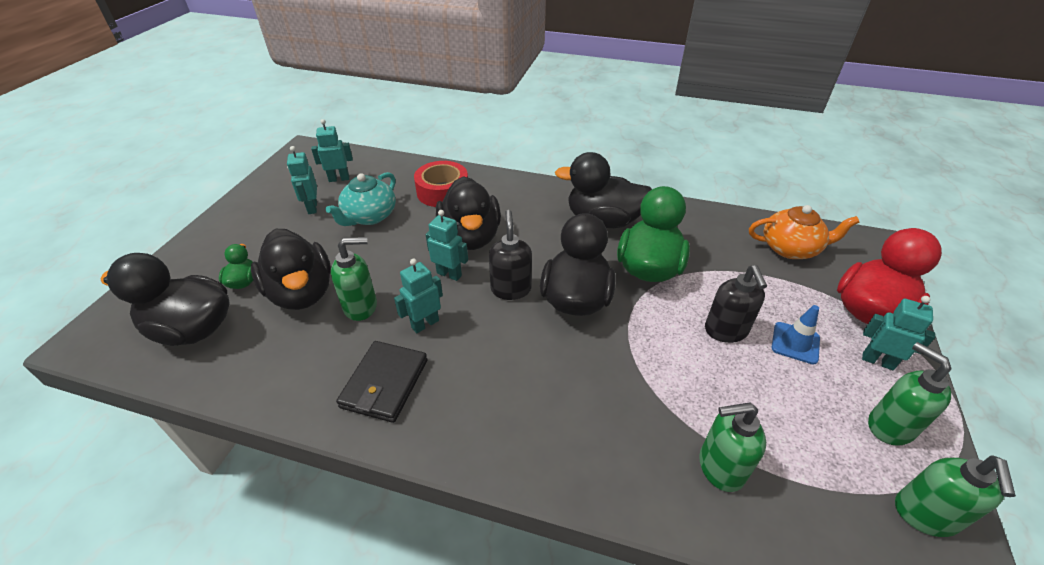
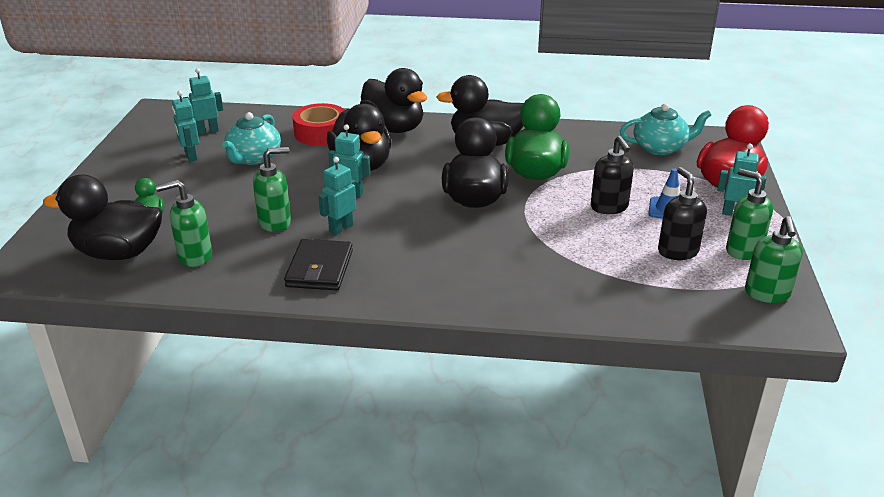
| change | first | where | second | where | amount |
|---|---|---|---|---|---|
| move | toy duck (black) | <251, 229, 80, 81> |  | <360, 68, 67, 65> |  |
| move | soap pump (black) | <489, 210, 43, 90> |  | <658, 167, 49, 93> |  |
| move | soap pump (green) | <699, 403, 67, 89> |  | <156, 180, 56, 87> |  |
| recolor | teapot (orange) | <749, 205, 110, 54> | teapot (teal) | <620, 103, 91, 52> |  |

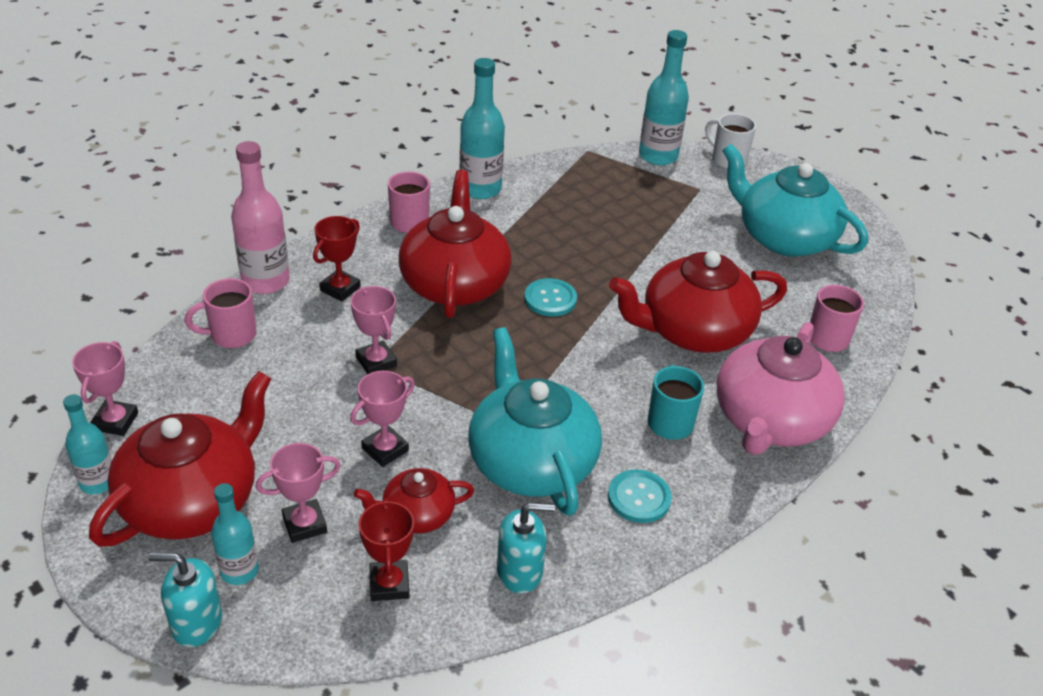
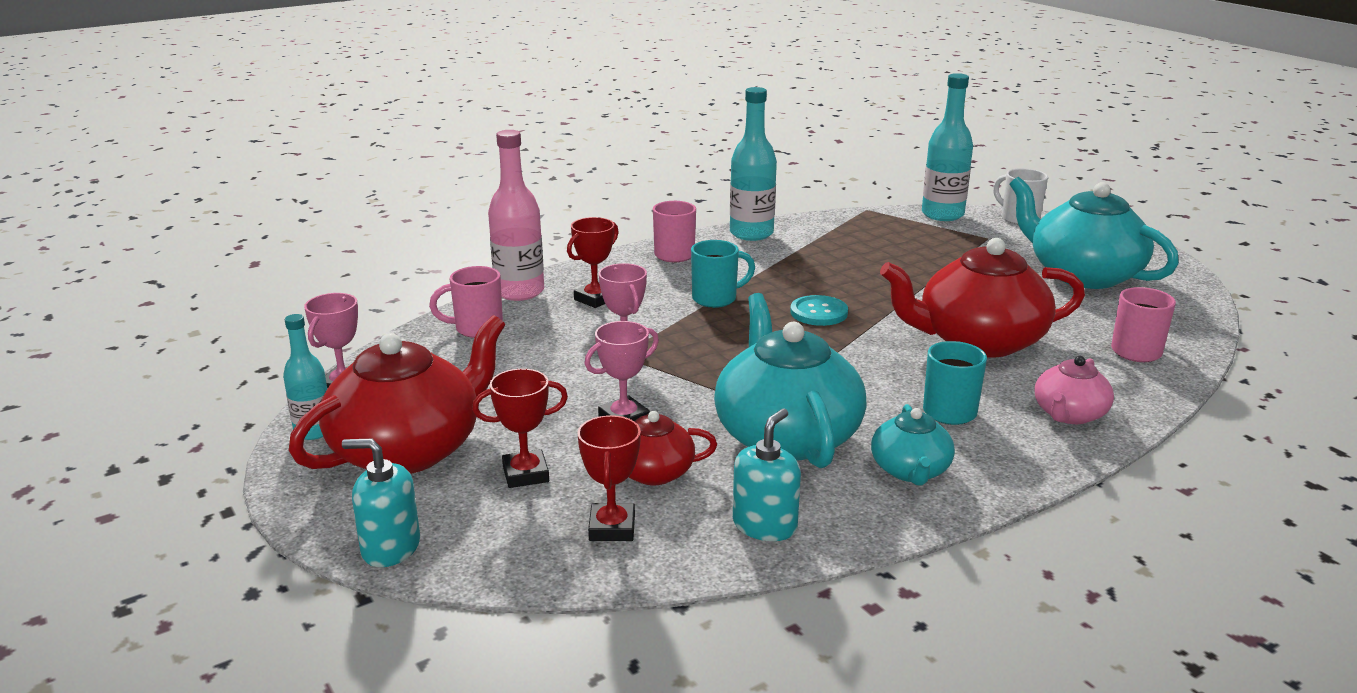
| change | first | where | second | where | amount |
|---|---|---|---|---|---|
| delete | bottle (teal) | <211, 483, 48, 102> |  |  |  |
| replace | teapot (scarlet) | <399, 170, 113, 148> | mug (teal) | <691, 240, 64, 68> |  |
| replace | button (teal) | <608, 469, 64, 54> | teapot (teal) | <871, 404, 84, 81> |  |
| recolor | award cup (rosy) | <256, 443, 85, 100> | award cup (scarlet) | <472, 369, 96, 119> |  |
| rotate | soap pump (teal) | <497, 503, 58, 91> |  | <733, 408, 68, 133> | 60 degrees counterclockwise |
| resize | teapot (rosy) | <717, 322, 128, 133> |  | <1035, 356, 79, 68> | x0.52 |

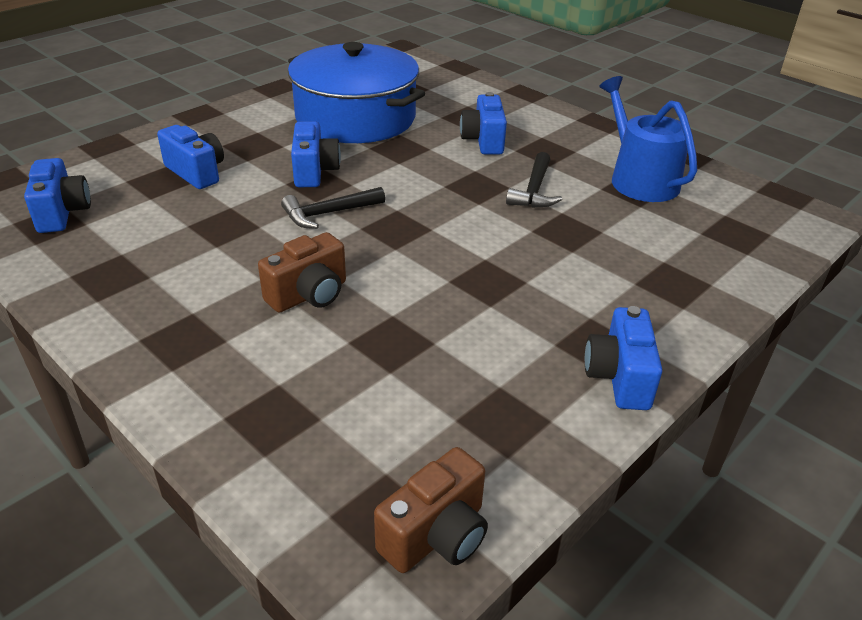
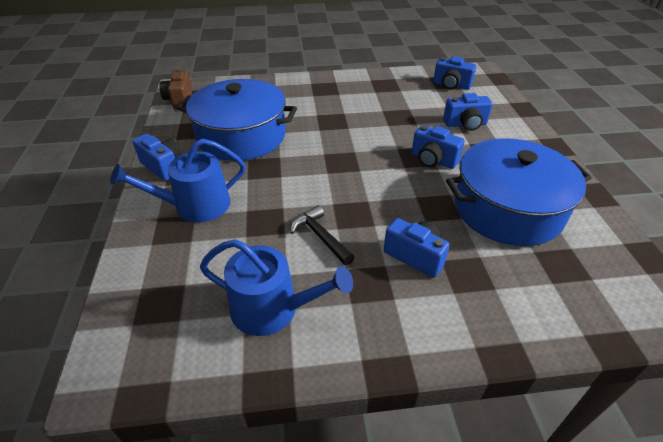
| change | first | where | second | where | amount |
|---|---|---|---|---|---|
| delete | photo camera (dark brown) | <258, 232, 88, 80> |  |  |  |
| delete | claw hammer (black) | <281, 187, 104, 42> |  |  |  |
| insert |  |  | sprinkling can (royal blue) | <110, 138, 136, 84> |  |
| insert |  |  | pot (royal blue) | <177, 79, 120, 82> |  |

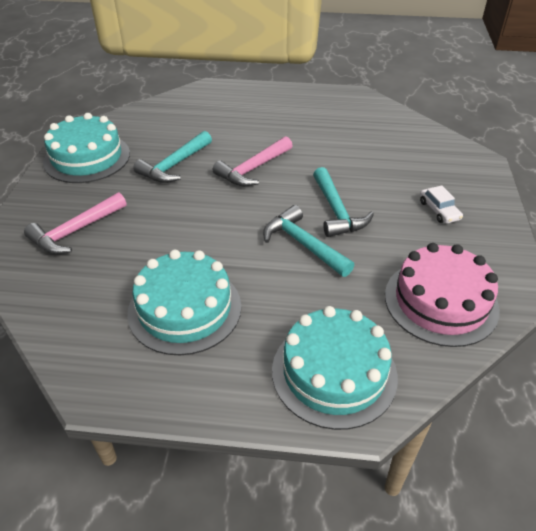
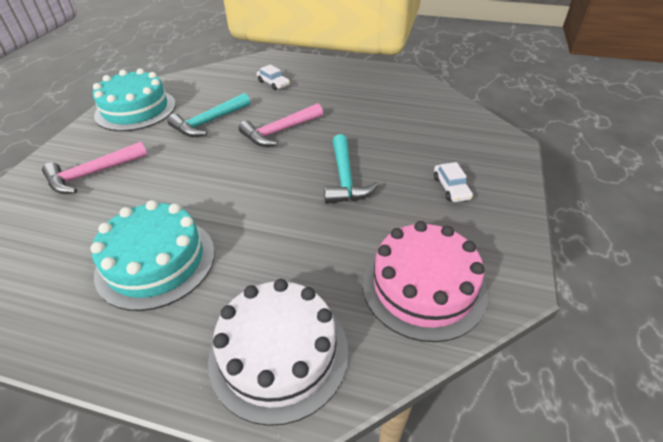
| change | first | where | second | where | amount |
|---|---|---|---|---|---|
| delete | claw hammer (teal) | <263, 205, 91, 72> |  |  |  |
| insert |  |  | automobile (pure white) | <257, 65, 33, 25> |  |
| recolor | layer cake (teal) | <272, 306, 126, 124> | layer cake (pure white) | <208, 279, 140, 147> |  |

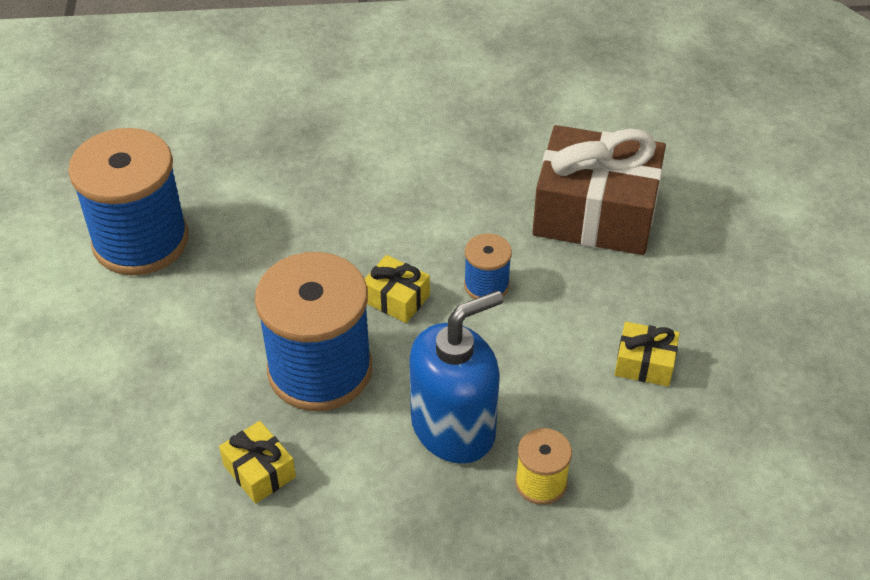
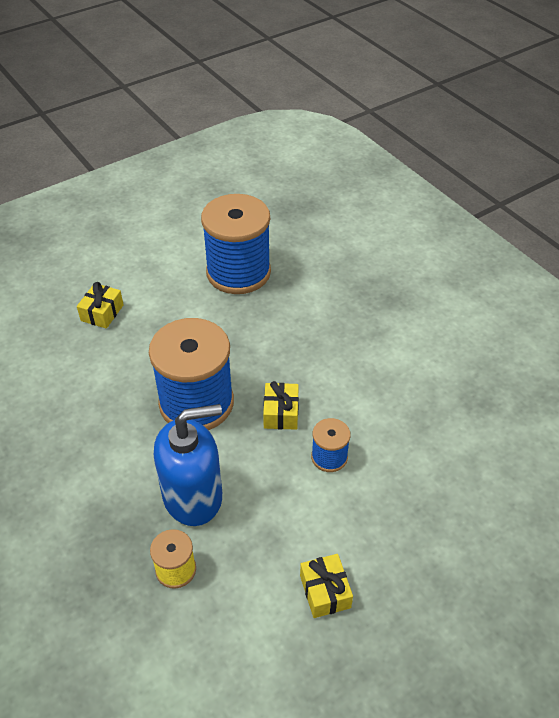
| change | first | where | second | where | amount |
|---|---|---|---|---|---|
| delete | gift (dark brown) | <532, 125, 134, 130> |  |  |  |
| move | gift (yellow) | <219, 421, 77, 83> |  | <77, 282, 47, 47> |  |
| rotate | soap pump (royal blue) | <409, 290, 94, 174> |  | <154, 404, 68, 122> | 45 degrees counterclockwise |

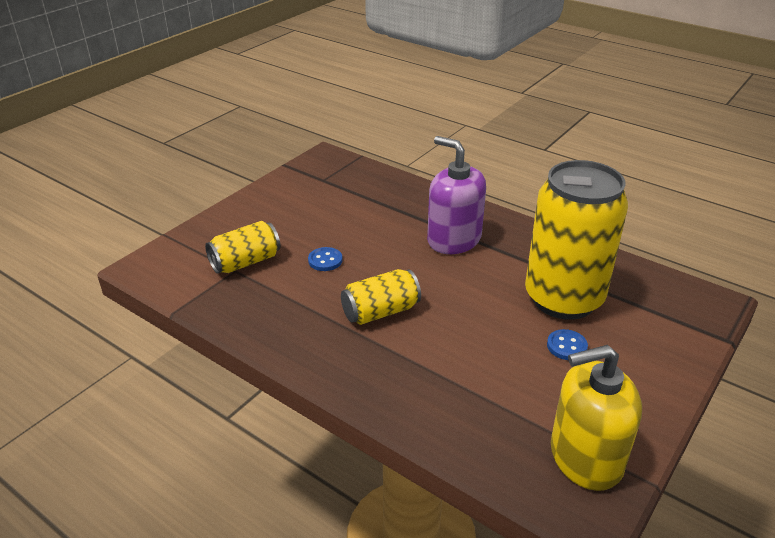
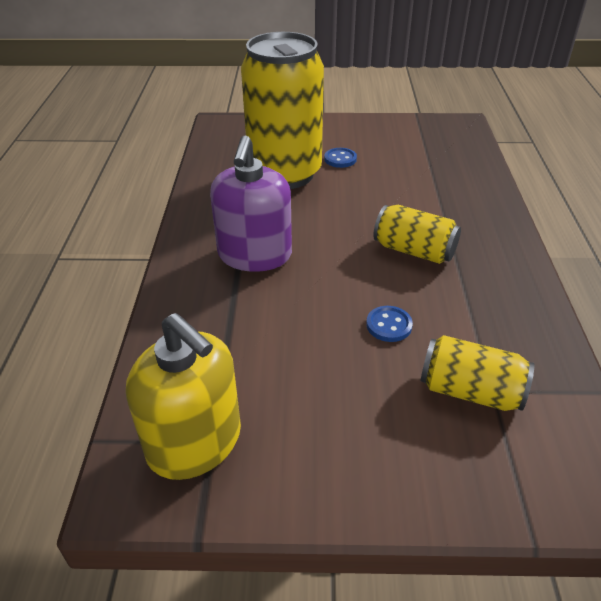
| change | first | where | second | where | amount |
|---|---|---|---|---|---|
| move | soap pump (yellow) | <551, 345, 91, 146> |  | <126, 313, 115, 167> |  |

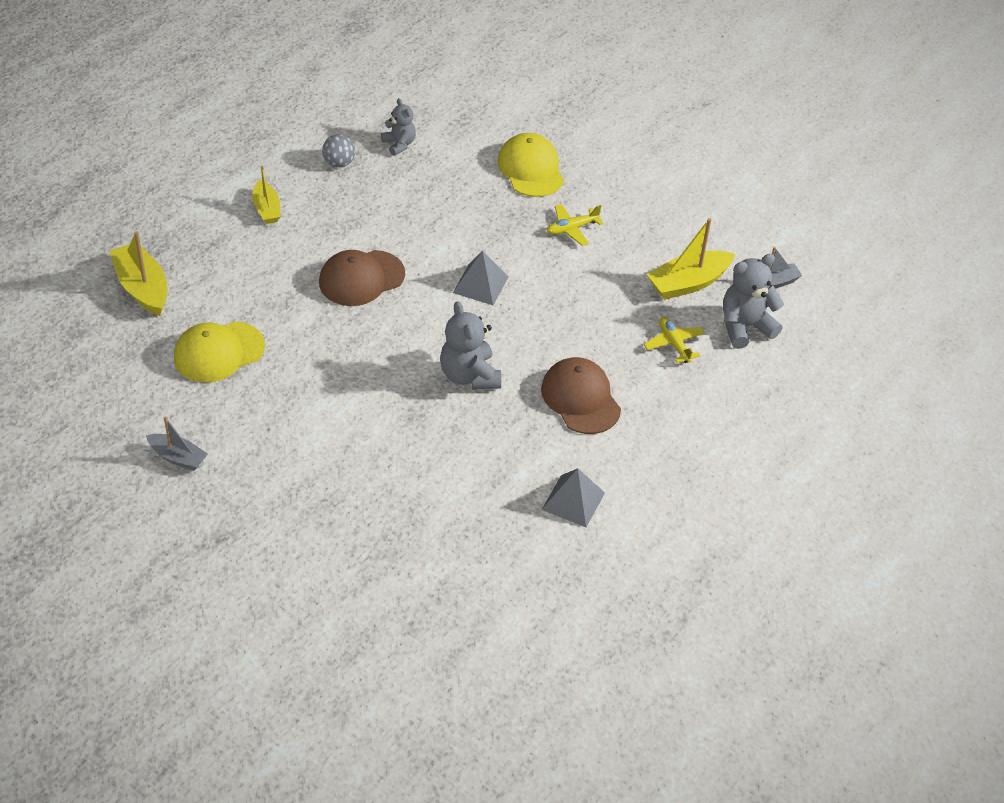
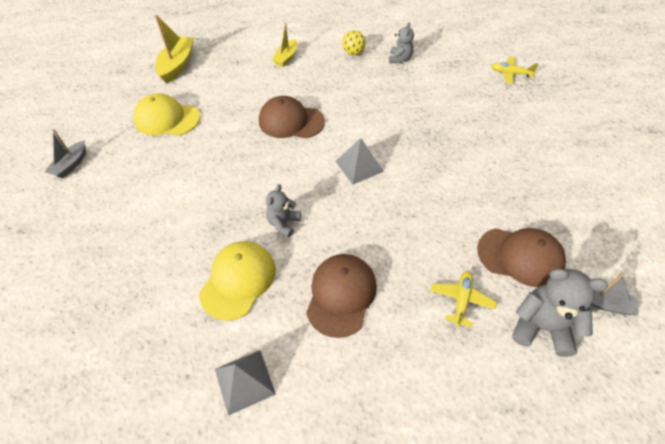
| change | first | where | second | where | amount |
|---|---|---|---|---|---|
| move | peaked cap (yellow) | <497, 133, 67, 64> |  | <199, 241, 77, 79> |  |
| move | toy plane (yellow) | <547, 204, 56, 42> |  | <491, 56, 48, 28> |  |
| replace | sailboat (yellow) | <647, 218, 88, 82> | peaked cap (dark brown) | <477, 228, 89, 59> |  |
| recolor | play ball (gray) | <322, 134, 33, 33> | play ball (yellow) | <342, 30, 24, 25> |  |
| rotate | sailboat (gray) | <146, 417, 62, 54> |  | <45, 129, 41, 49> | 45 degrees clockwise |
| resize | teddy (gray) | <440, 301, 61, 88> |  | <266, 184, 35, 54> | x0.62 |

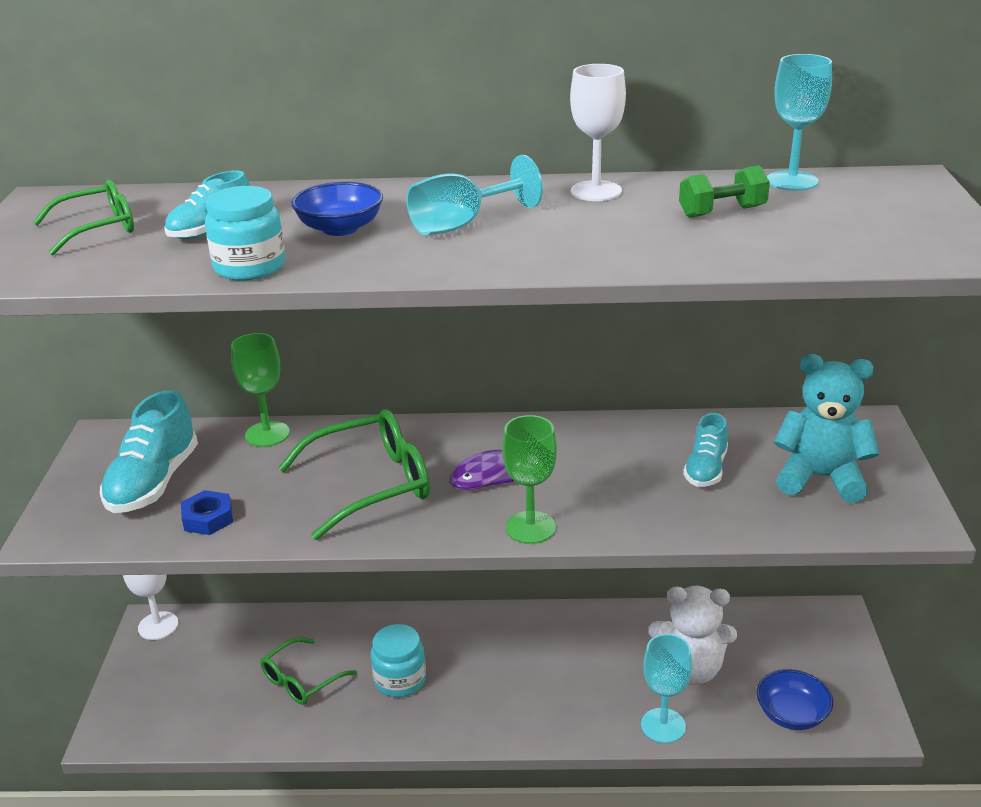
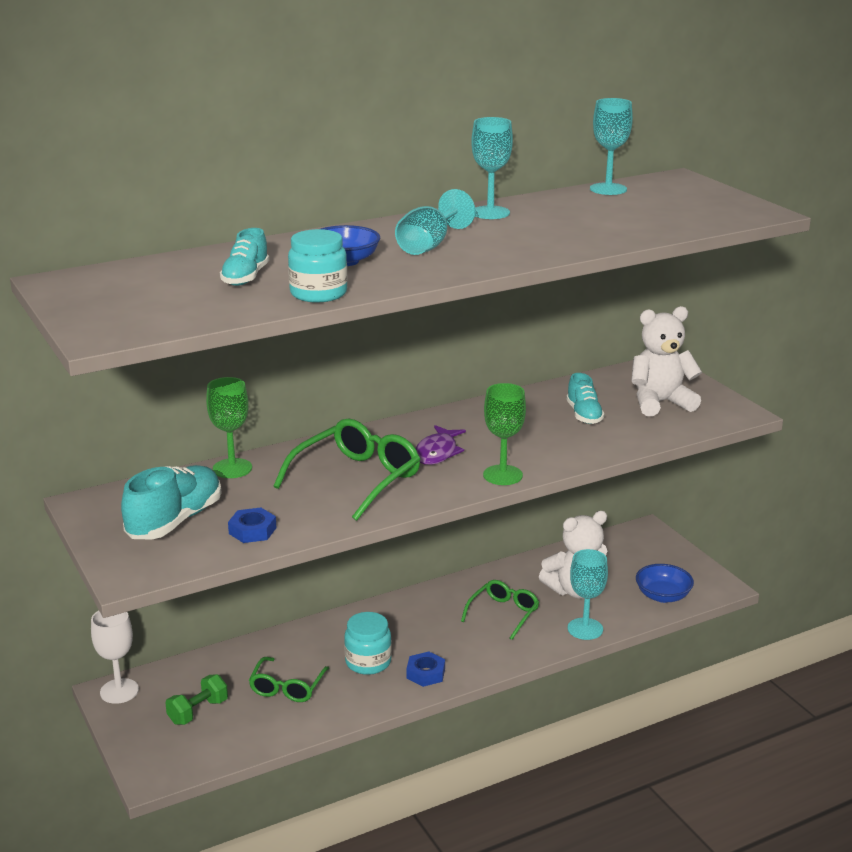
| change | first | where | second | where | amount |
|---|---|---|---|---|---|
| insert |  |  | nut (royal blue) | <406, 652, 39, 35> |  |
| move | spectacles (green) | <33, 179, 101, 76> |  | <461, 580, 78, 60> |  |
| move | hand weight (green) | <679, 165, 91, 53> |  | <165, 674, 63, 51> |  |
| recolor | wine glass (pure white) | <570, 64, 56, 137> | wine glass (teal) | <471, 117, 42, 102> |  |
| recolor | teddy (teal) | <774, 354, 105, 149> | teddy (pure white) | <631, 306, 71, 110> |  |
| rotate | shoe (teal) | <100, 390, 98, 123> |  | <121, 465, 101, 75> | 135 degrees counterclockwise |

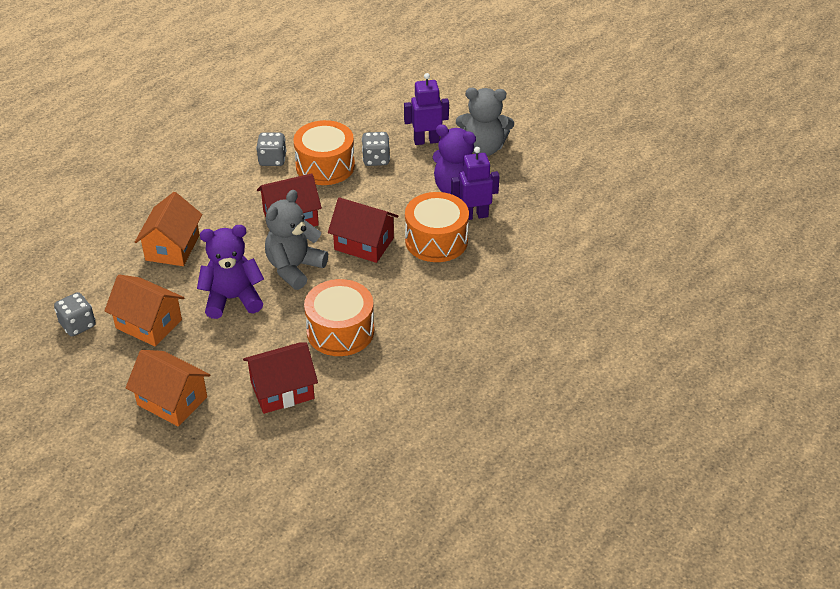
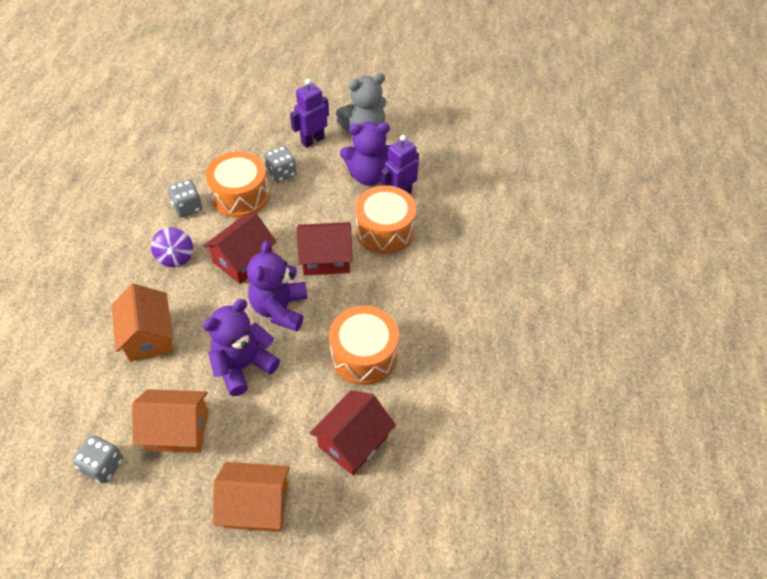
| change | first | where | second | where | amount |
|---|---|---|---|---|---|
| insert |  |  | whirligig (violet) | <151, 227, 42, 40> |  |
| recolor | teddy (gray) | <265, 190, 63, 100> | teddy (violet) | <247, 240, 61, 91> |  |

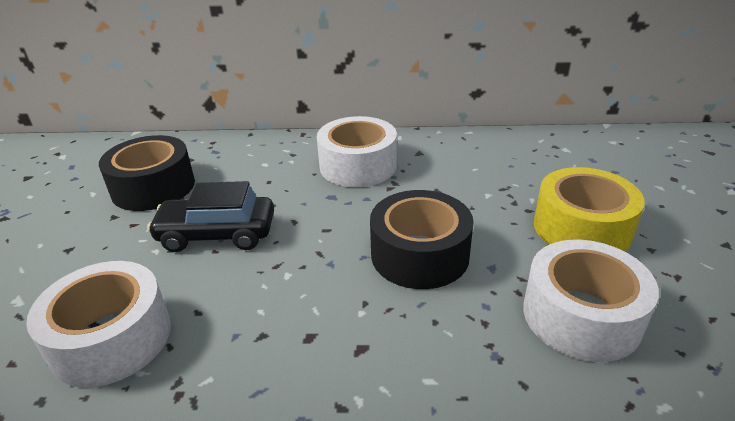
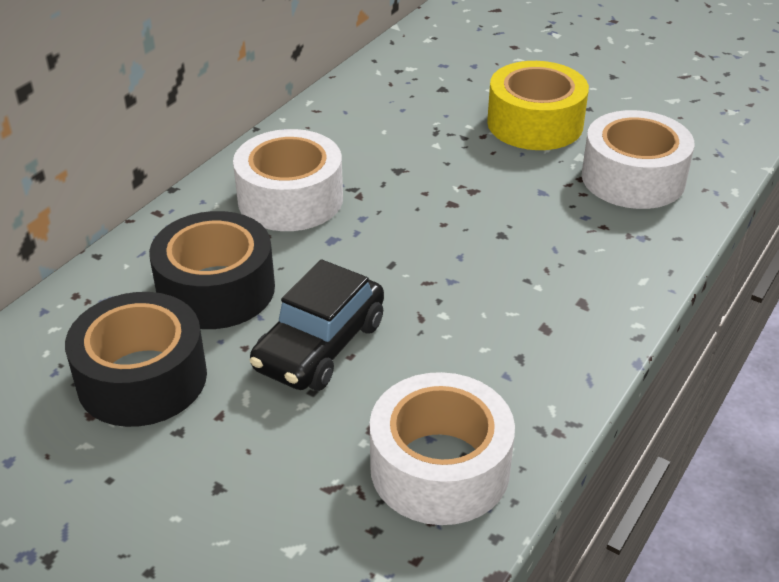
| change | first | where | second | where | amount |
|---|---|---|---|---|---|
| move | roll of tape (black) | <370, 190, 104, 99> |  | <149, 211, 126, 118> |  |

